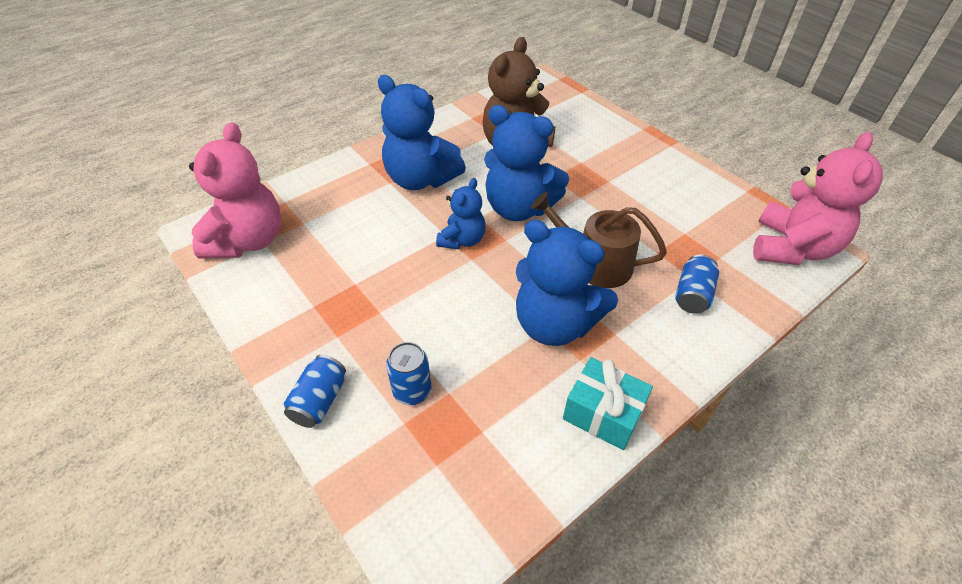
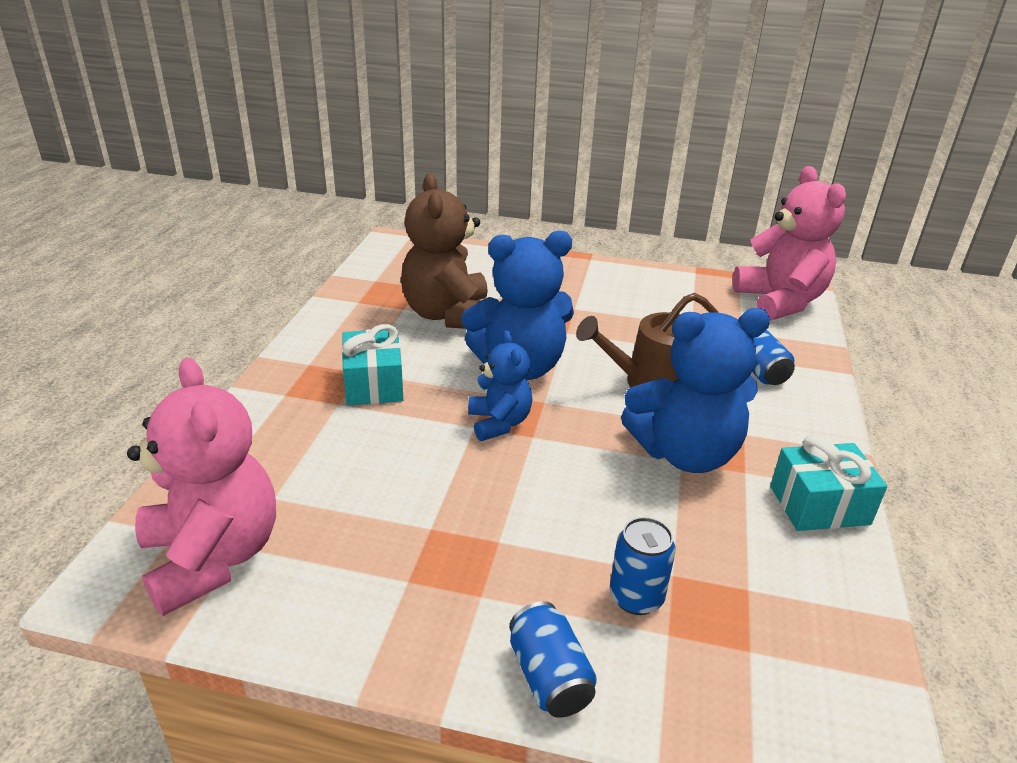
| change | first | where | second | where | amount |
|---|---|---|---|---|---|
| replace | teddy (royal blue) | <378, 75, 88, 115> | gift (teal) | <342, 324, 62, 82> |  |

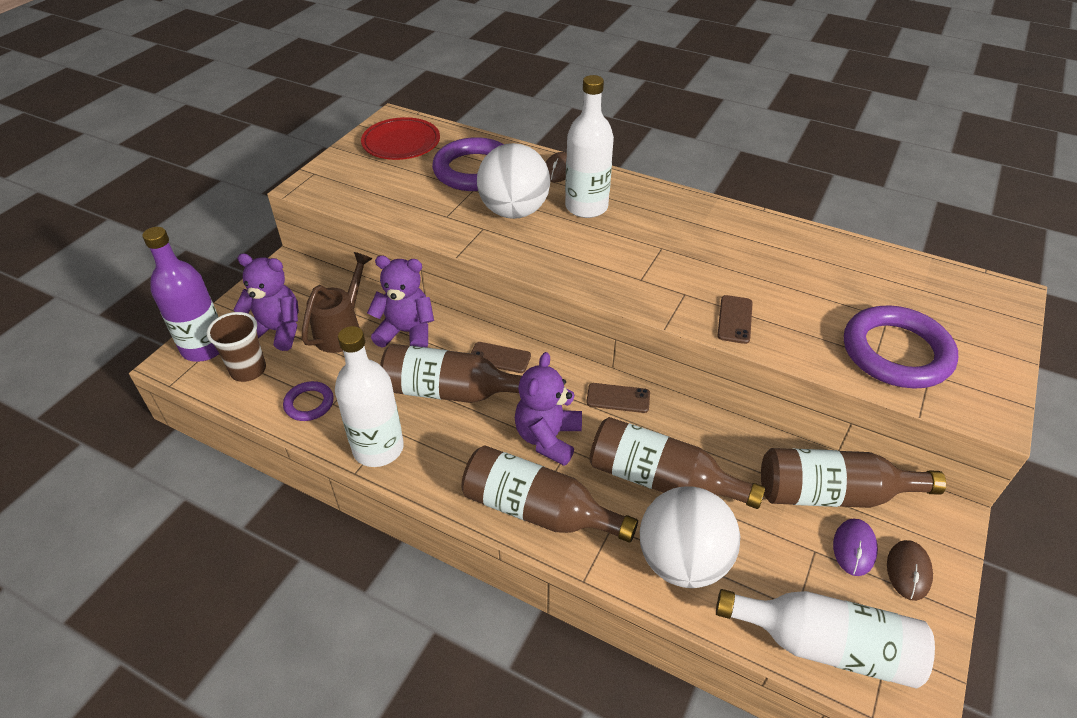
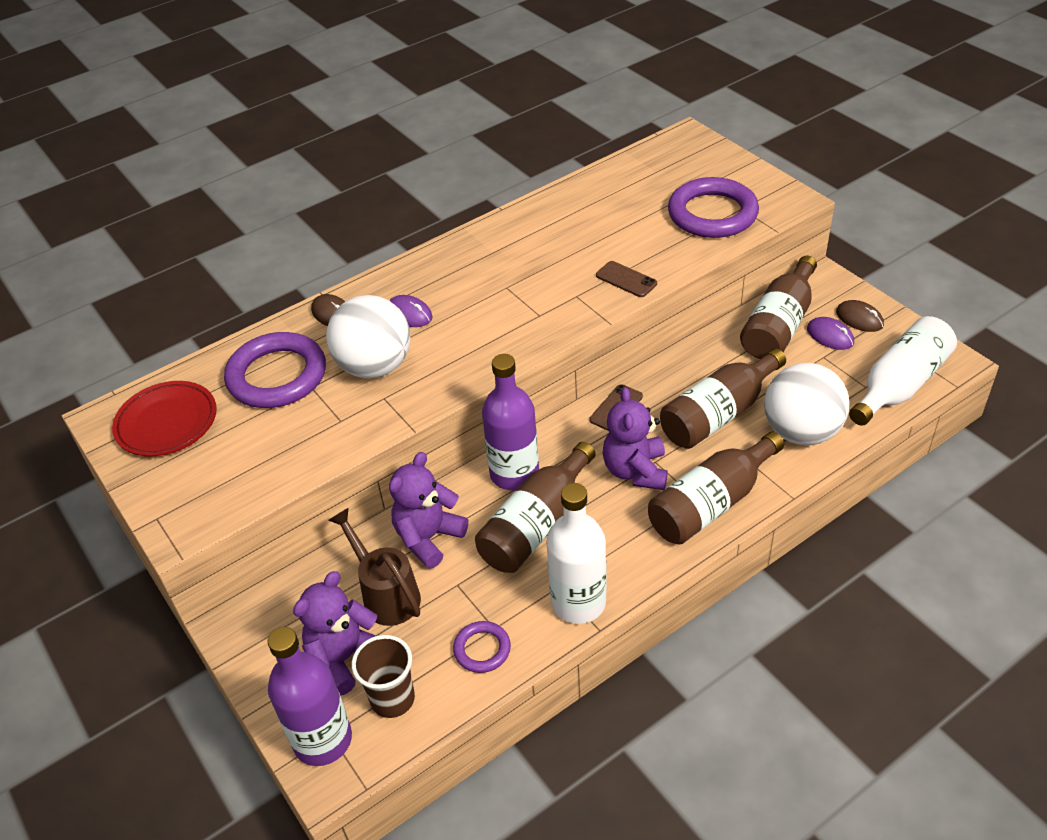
| change | first | where | second | where | amount |
|---|---|---|---|---|---|
| replace | mobile phone (dark brown) | <471, 342, 60, 31> | bottle (violet) | <482, 354, 57, 136> |  |
| replace | bottle (pure white) | <565, 75, 49, 143> | computer mouse (violet) | <389, 295, 44, 32> |  |
| rotate | teddy (violet) | <515, 352, 67, 114> |  | <603, 387, 65, 103> | 45 degrees clockwise |

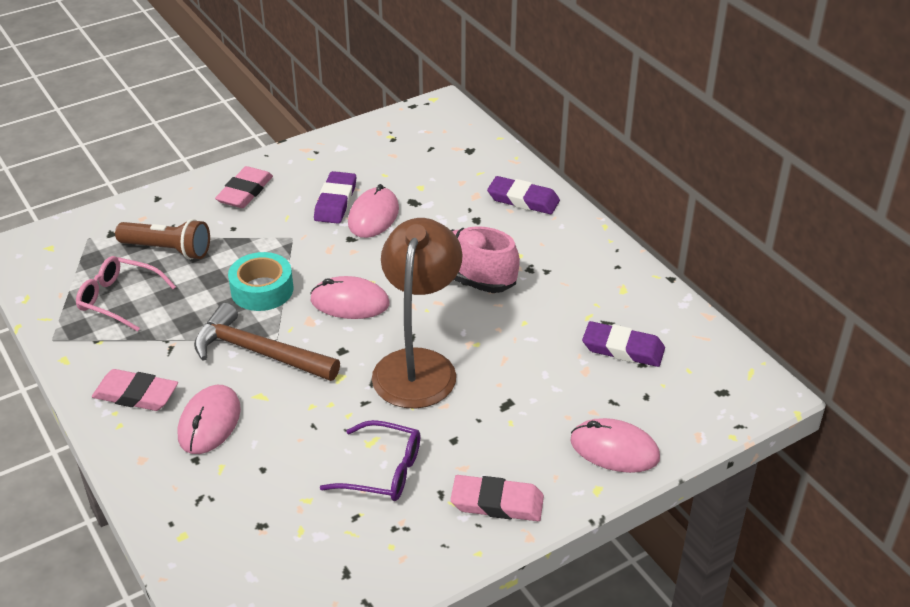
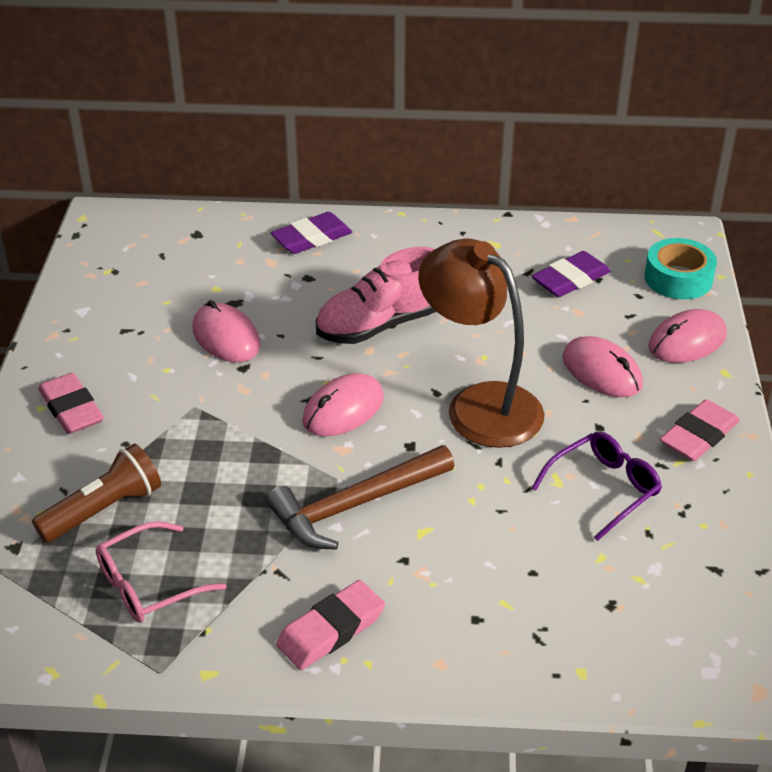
| change | first | where | second | where | amount |
|---|---|---|---|---|---|
| delete | pencil eraser (violet) | <314, 171, 42, 53> |  |  |  |
| move | computer mouse (rosy) | <178, 385, 63, 69> |  | <562, 336, 81, 61> |  |
| move | roll of tape (teal) | <228, 252, 66, 59> |  | <644, 238, 73, 61> |  |

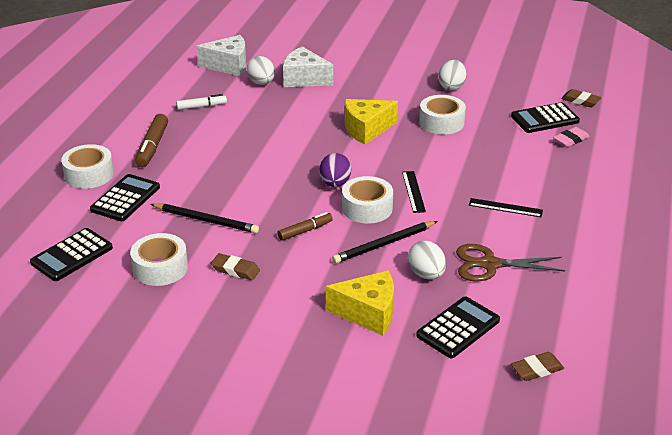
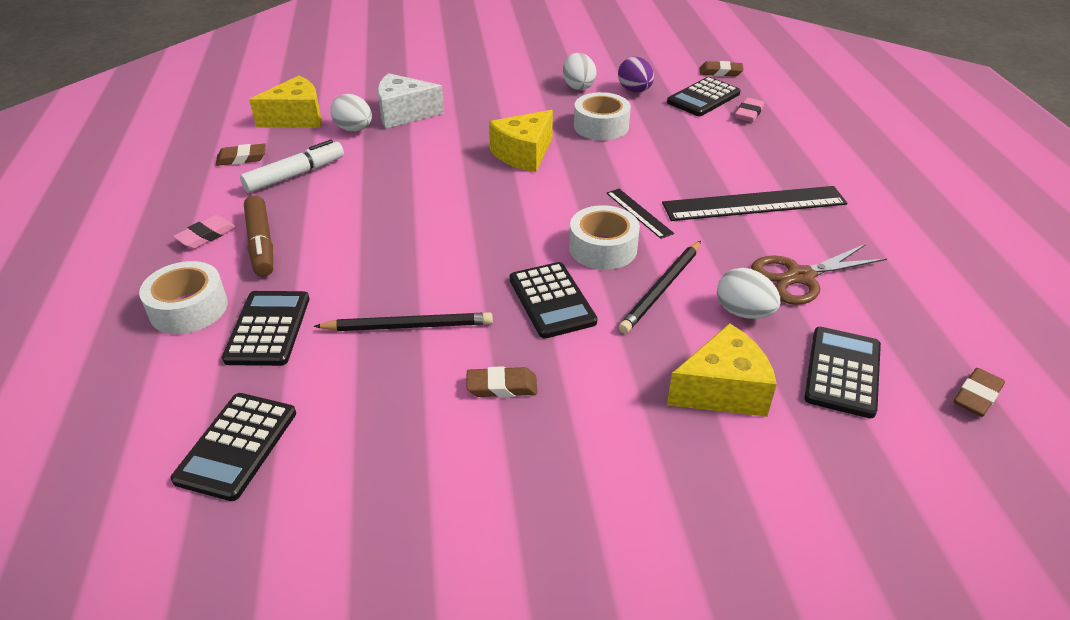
| change | first | where | second | where | amount |
|---|---|---|---|---|---|
| delete | roll of tape (pure white) | <130, 233, 58, 53> |  |  |  |
| insert |  |  | pencil eraser (rosy) | <173, 215, 63, 34> |  |
| insert |  |  | pencil eraser (dark brown) | <216, 143, 50, 23> |  |
| move | toy egg (violet) | <320, 153, 31, 34> |  | <618, 57, 36, 35> |  |
| replace | felt pen (dark brown) | <278, 212, 55, 29> | calculator (black) | <510, 262, 88, 77> |  |
| recolor | piece of cheese (pure white) | <196, 35, 50, 41> | piece of cheese (yellow) | <249, 76, 73, 52> |  |
| resize | felt pen (pure white) | <176, 94, 51, 16> |  | <240, 140, 104, 53> | x1.54 |
| resize | straightedge (black) | <469, 198, 74, 19> |  | <662, 186, 185, 35> | x2.01 |

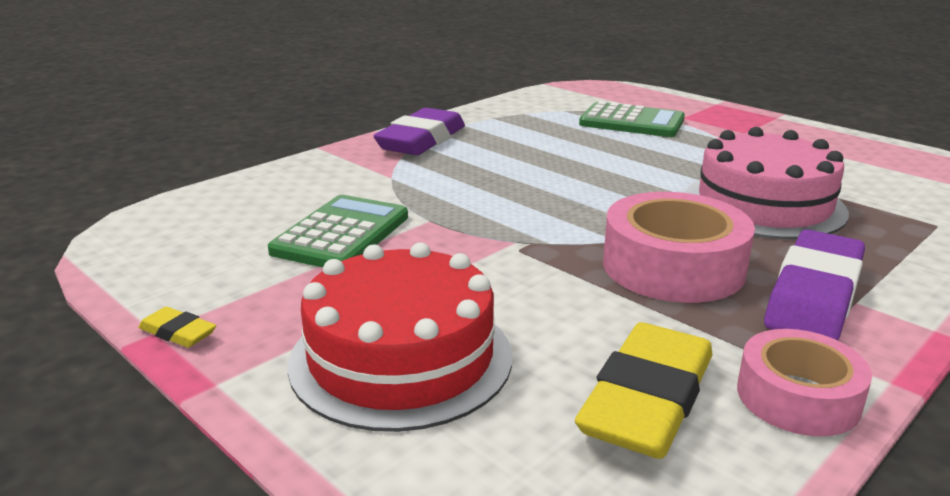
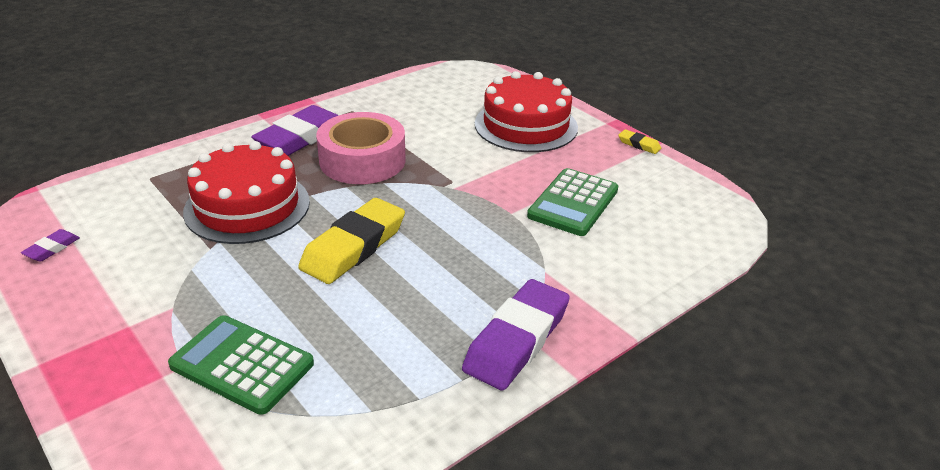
| change | first | where | second | where | amount |
|---|---|---|---|---|---|
| delete | roll of tape (rosy) | <737, 329, 135, 108> |  |  |  |
| insert |  |  | pencil eraser (violet) | <21, 229, 59, 33> |  |
| move | pencil eraser (yellow) | <575, 322, 137, 137> |  | <298, 198, 107, 86> |  |
| recolor | layer cake (rosy) | <685, 127, 164, 112> | layer cake (scarlet) | <183, 141, 127, 103> |  |

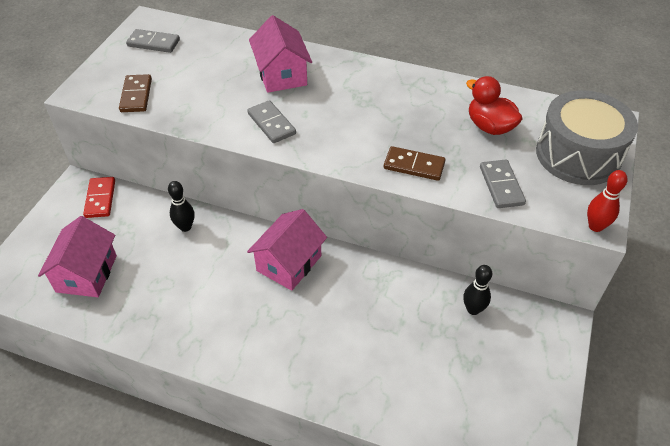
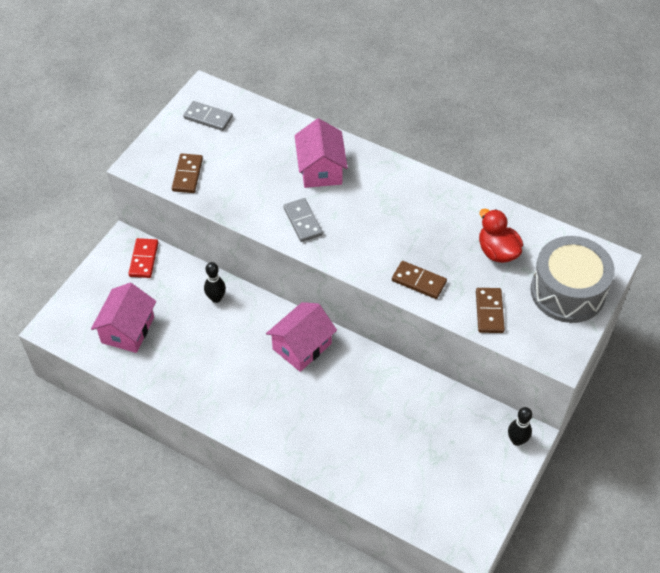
| change | first | where | second | where | amount |
|---|---|---|---|---|---|
| delete | tenpin (scarlet) | <587, 170, 41, 62> |  |  |  |
| move | tenpin (black) | <463, 265, 29, 50> |  | <508, 407, 24, 39> |  |
| recolor | domino piece (gray) | <480, 160, 46, 48> | domino piece (dark brown) | <476, 288, 29, 45> |  |

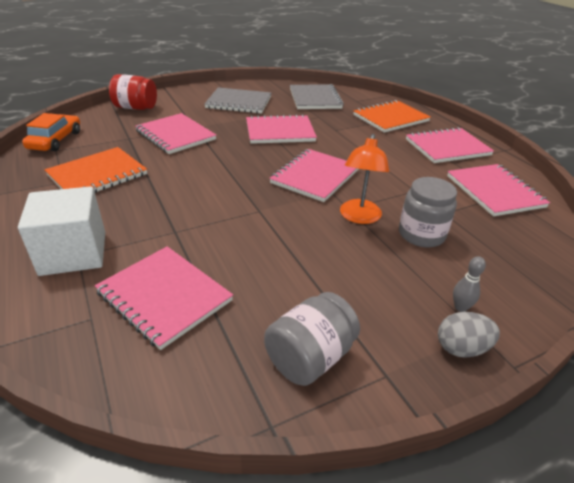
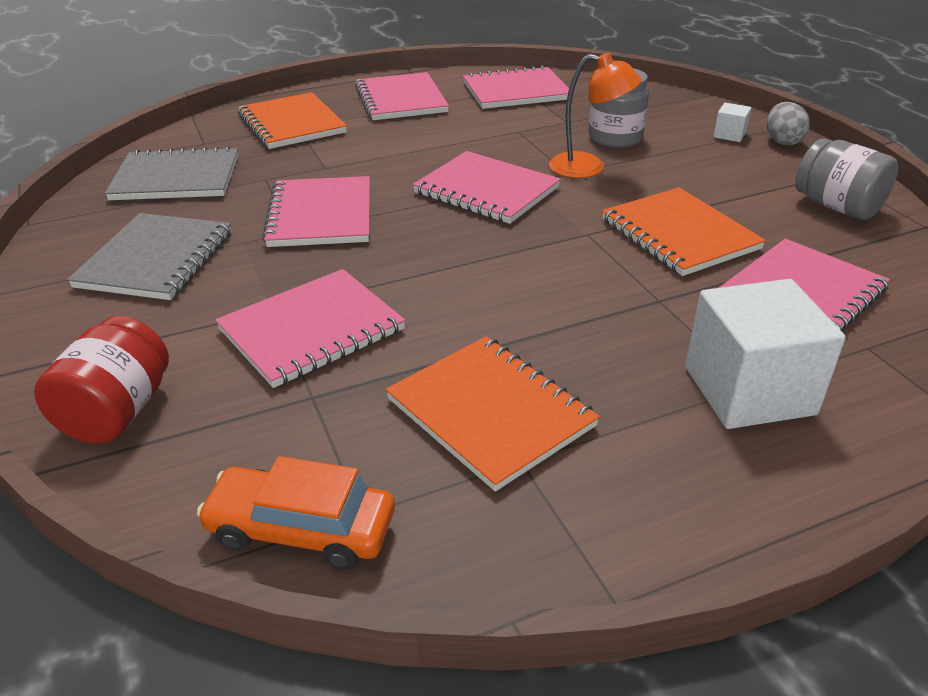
| change | first | where | second | where | amount |
|---|---|---|---|---|---|
| insert |  |  | exercise book (orange) | <602, 187, 164, 89> |  |
| replace | tenpin (gray) | <453, 256, 33, 56> | cube (pure white) | <713, 103, 38, 39> |  |

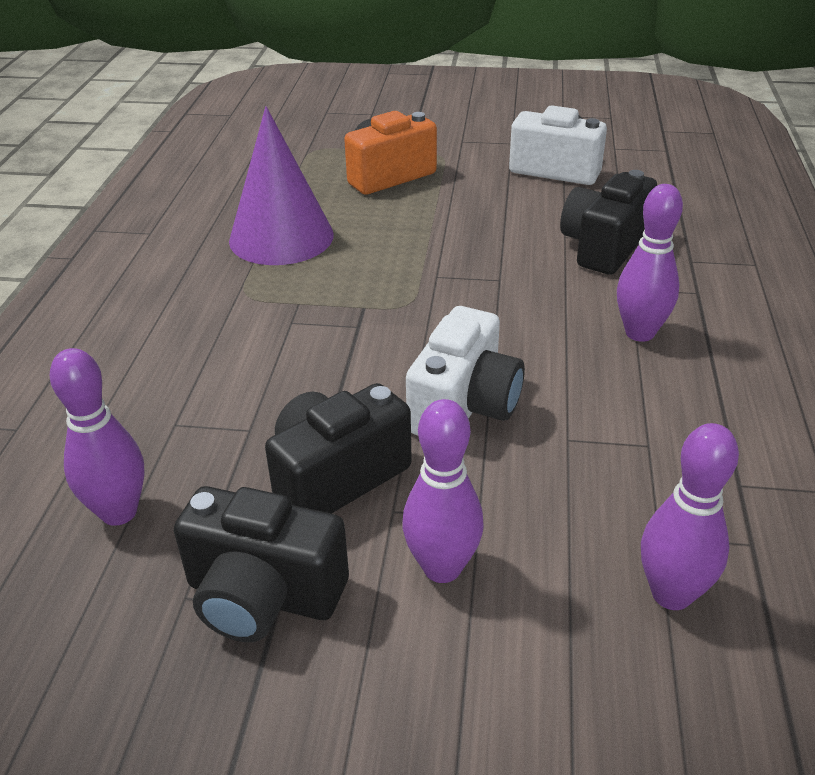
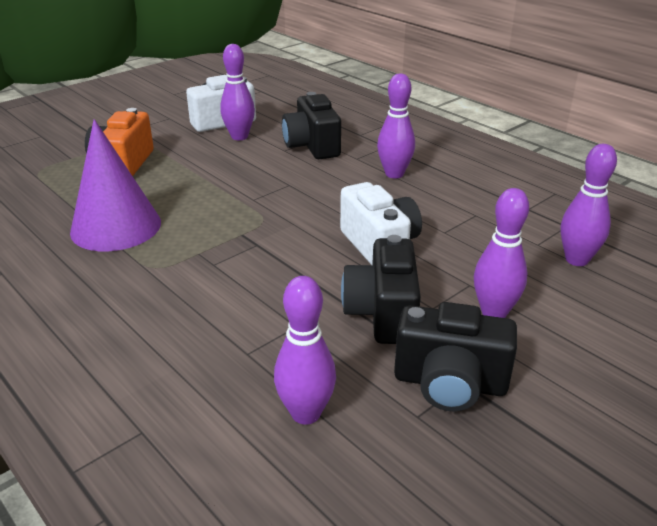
| change | first | where | second | where | amount |
|---|---|---|---|---|---|
| insert |  |  | tenpin (violet) | <220, 44, 35, 96> |  |
| rotate | photo camera (black) | <174, 486, 175, 156> |  | <394, 302, 123, 110> | 45 degrees clockwise |

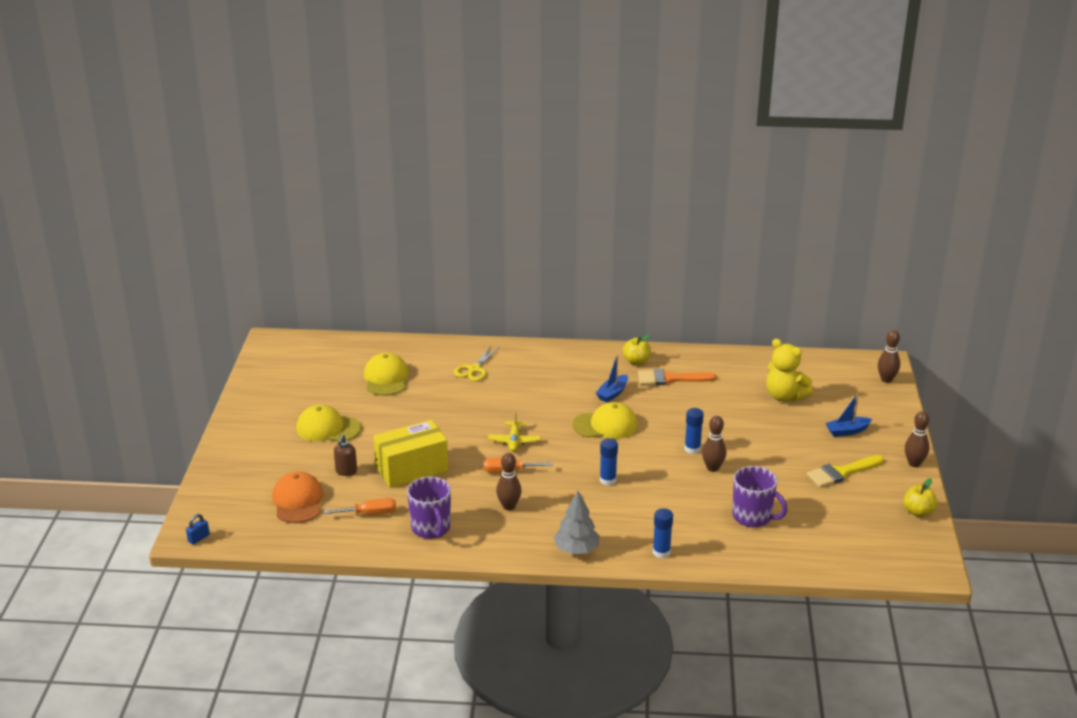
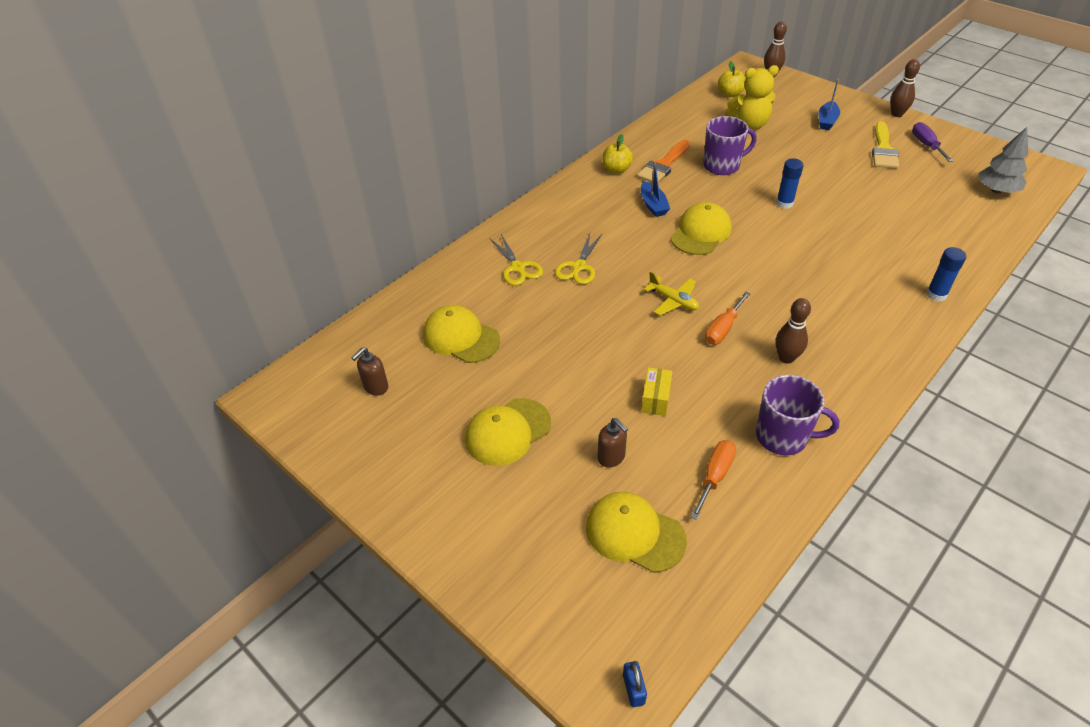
| change | first | where | second | where | amount |
|---|---|---|---|---|---|
| delete | glue stick (royal blue) | <600, 438, 18, 48> |  |  |  |
| delete | tenpin (dark brown) | <702, 416, 24, 56> |  |  |  |
| insert |  |  | soap pump (dark brown) | <352, 347, 36, 49> |  |
| insert |  |  | pair of scissors (yellow) | <555, 234, 47, 50> |  |
| insert |  |  | screwdriver (violet) | <912, 122, 42, 40> |  |
| move | fir tree (gray) | <554, 491, 46, 63> |  | <978, 127, 50, 67> |  |
| move | mug (violet) | <733, 466, 54, 61> |  | <703, 116, 54, 59> |  |
| move | apple fruit (yellow) | <903, 478, 34, 39> |  | <718, 61, 27, 36> |  |
| recolor | peaked cap (orange) | <272, 472, 51, 51> | peaked cap (yellow) | <586, 492, 101, 81> |  |
| resize | package (yellow) | <373, 420, 75, 68> |  | <641, 367, 31, 49> | x0.48 |

